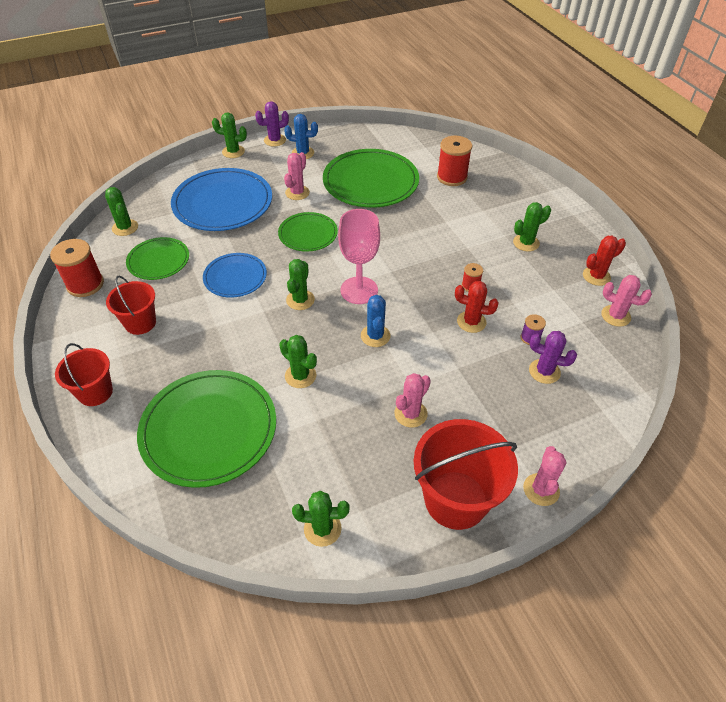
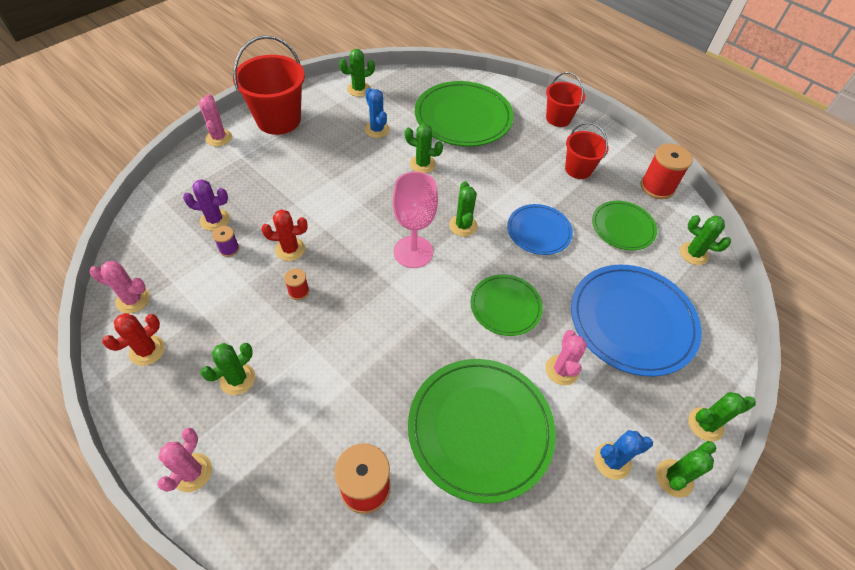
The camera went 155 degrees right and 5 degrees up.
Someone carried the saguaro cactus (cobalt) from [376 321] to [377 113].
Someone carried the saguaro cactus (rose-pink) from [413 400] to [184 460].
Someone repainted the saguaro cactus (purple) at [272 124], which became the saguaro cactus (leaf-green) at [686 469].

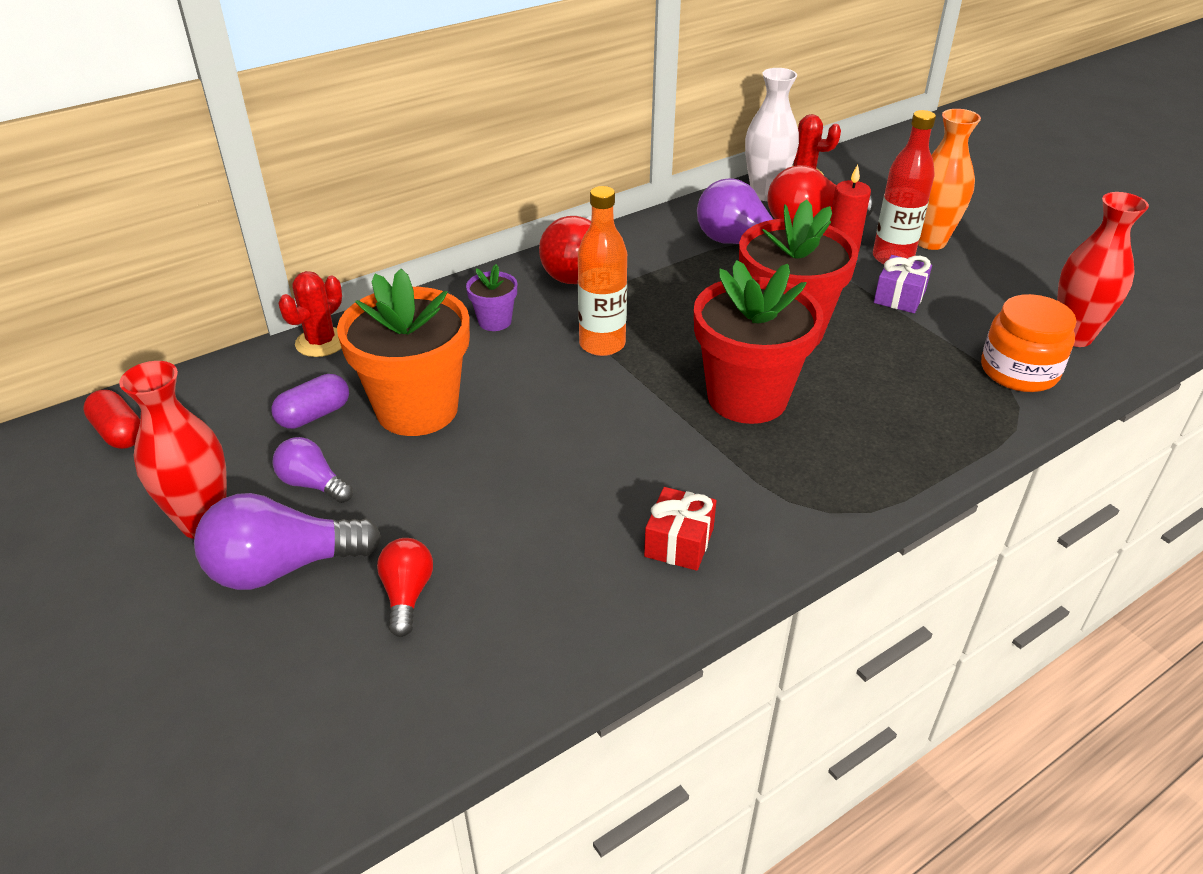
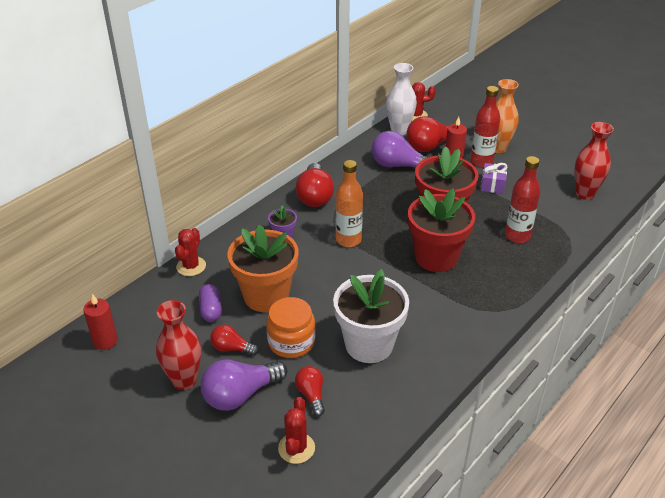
The camera went 15 degrees left and 0 degrees up.
Someone took away the wrapped gift (scarlet) at [680 529].
Someone put down the saguaro cactus (scarlet) at [296 430].
Someone put down the plant pot (white) at [371 316].
Someone put down the bottle (scarlet) at [522 199].
Someone carried the jar (orange-coloured) from [1029 343] to [291 327].
Someone swapped the pill (scarlet) at [111 419] for the pillar candle (scarlet) at [100 322].
Someone repainted the bulb (purple) at [312 470], which became the bulb (scarlet) at [234 339].
Someone rotated the pill (purple) at [310 401] by 45 degrees counterclockwise.

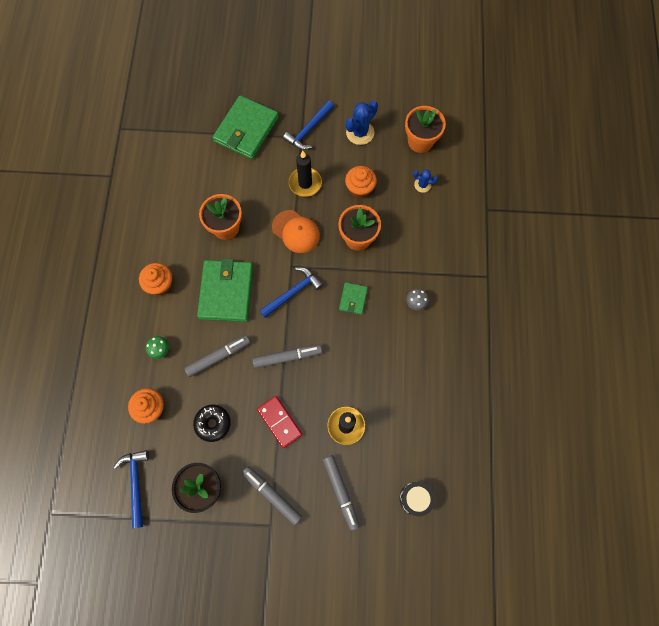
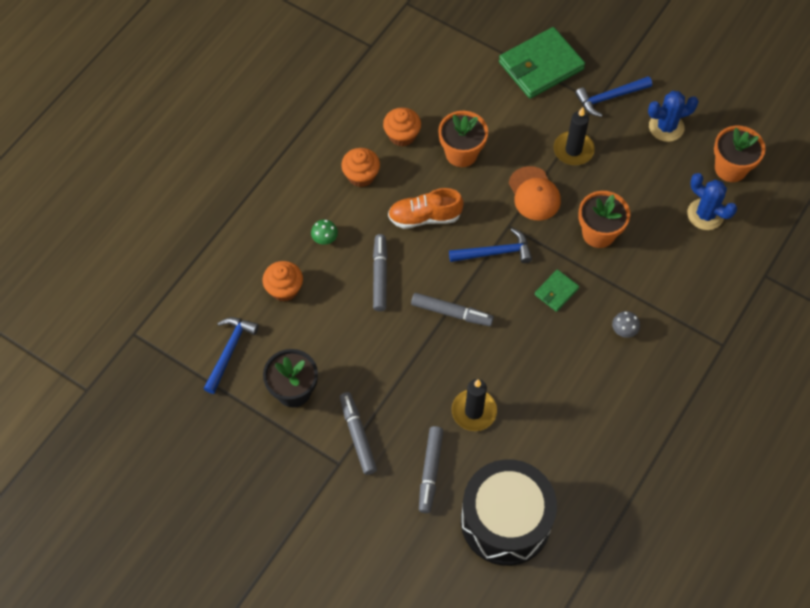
The camera went 30 degrees right and 10 degrees down.
Someone took away the doughnut (ebony) at [212 423].
Someone took away the domino tile (scarlet) at [279 422].
Someone carried the cupcake (orange-coloured) from [361 182] to [402 127].
Someone swapped the card wallet (leaf-green) at [225 290] for the shoe (orange-coloured) at [426 208].
Someone rotated the marker (grey) at [217 356] by 90 degrees counterclockwise.
Someone scaled the toy drum (ebony) at [417 499] by 2.33.
Someone scaled the saguaro cactus (cobalt) at [425 181] by 1.72.

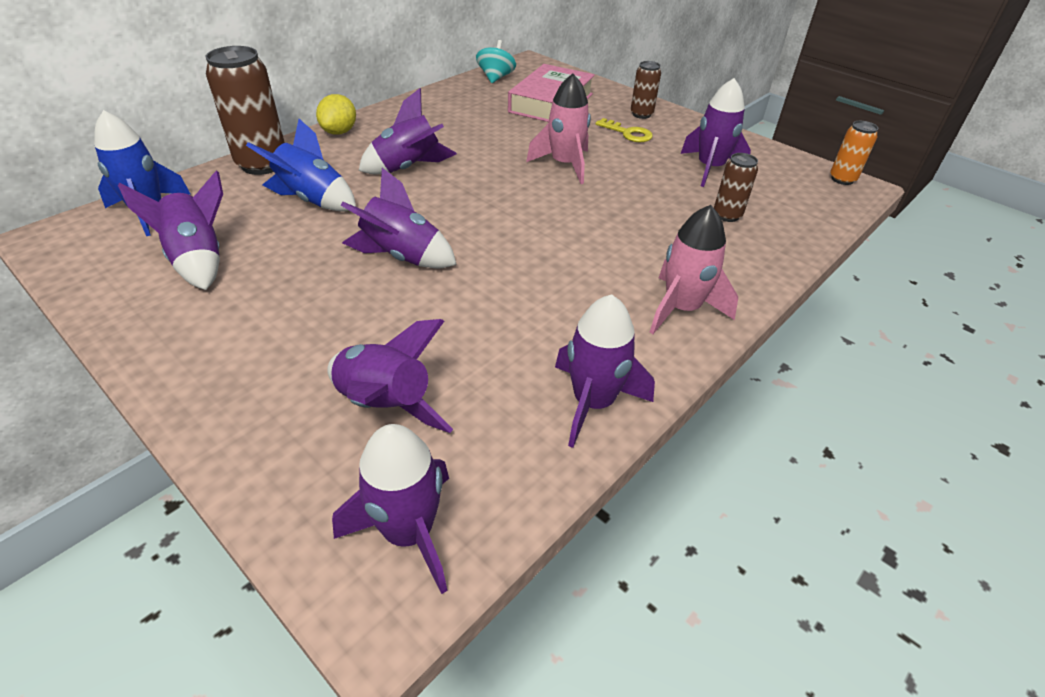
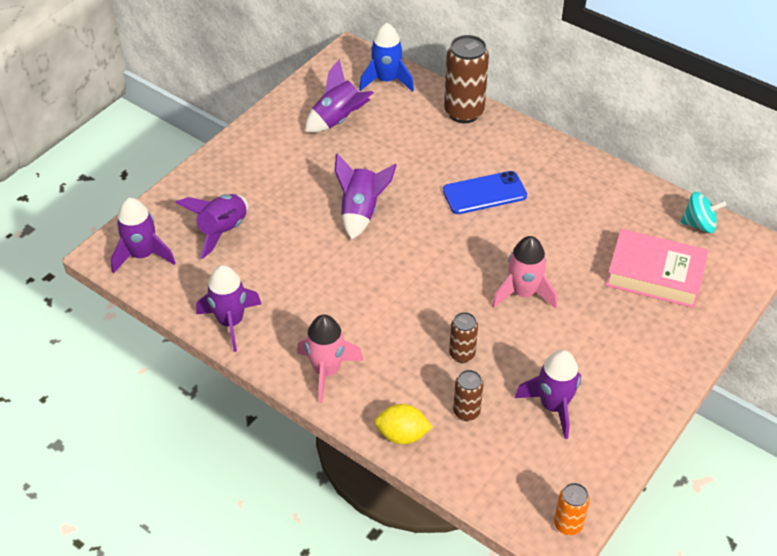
The camera went 85 degrees right and 5 degrees up.
Someone took away the rocket (cobalt) at [301 165].
Someone took away the door key (bright yellow) at [624 130].
Someone carried the toy lemon (bright yellow) from [336 114] to [403 424].
Someone carried the tin (dark brown) from [646 90] to [463 337].
Someone swapped the rocket (purple) at [408 131] for the smartphone (cobalt) at [485 192].

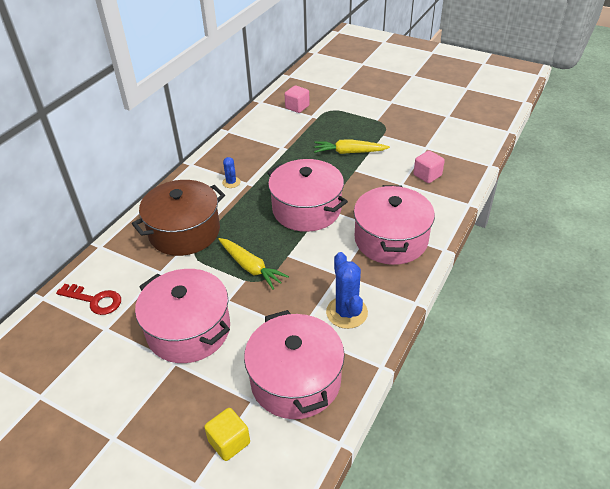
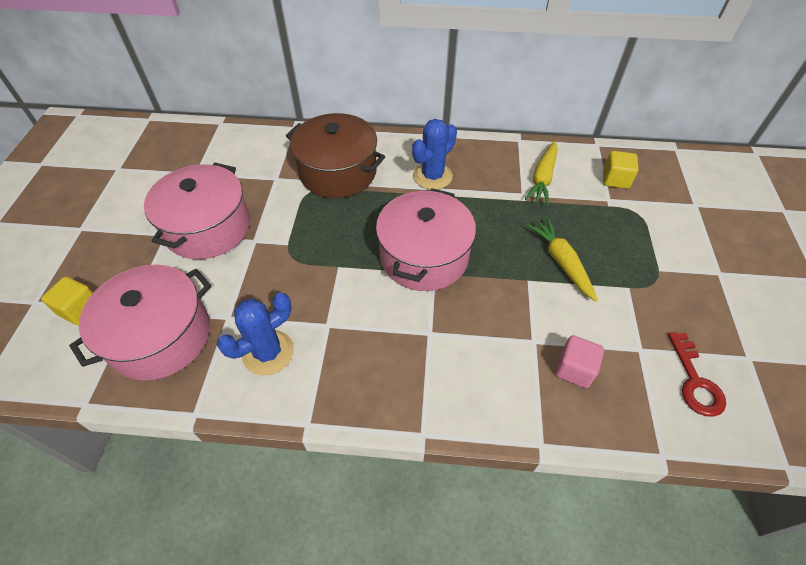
The camera went 65 degrees right and 10 degrees up.
Someone took away the cooking pot (rose-pink) at [394 225].
Someone carried the door key (scarlet) from [88 299] to [697 374].
Someone carried the toy carrot (bright yellow) from [253 264] to [541 173].
Someone repainted the block (rose-pink) at [297 99], which became the block (bright yellow) at [621 170].
Someone scaled the saguaro cactus (cobalt) at [231 172] by 1.81.

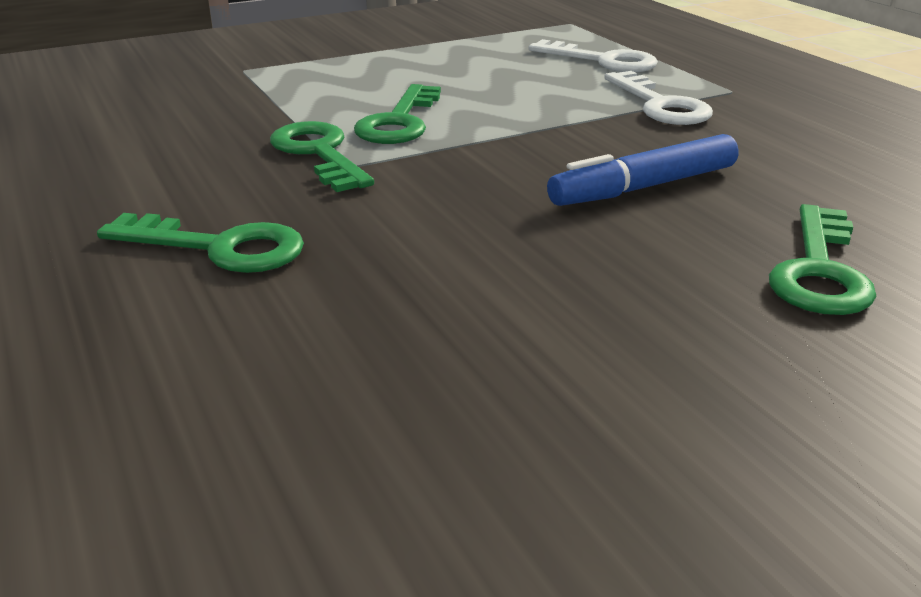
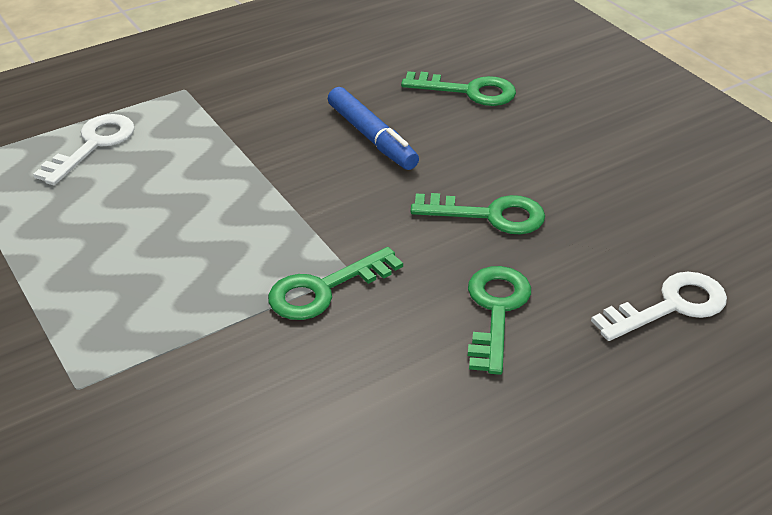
The camera went 95 degrees left and 10 degrees up.
Someone carried the door key (leaf-green) from [397 114] to [478 213].
Someone carried the door key (white) from [658 98] to [659 306].

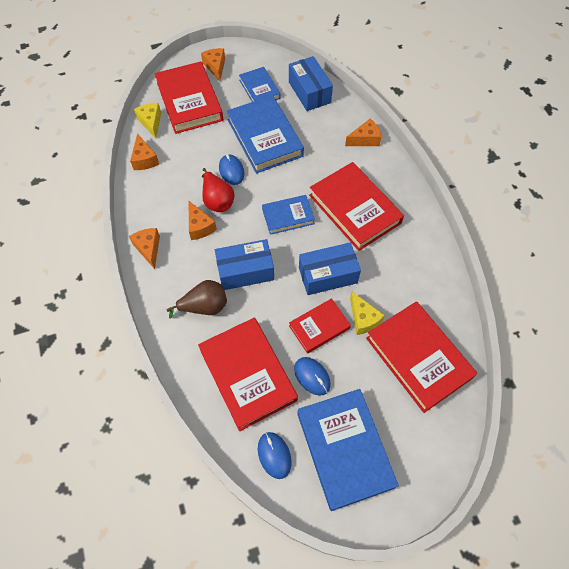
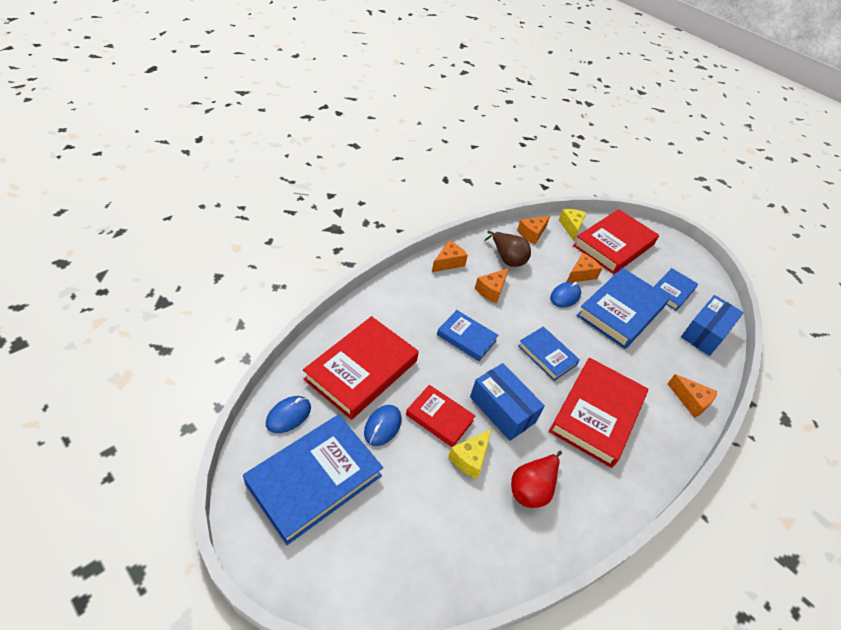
The camera went 60 degrees right and 15 degrees down.
Someone took away the hardcover (scarlet) at [421 357].
Someone carried the toy pear (dark brown) from [196 299] to [507 249].
Someone carried the cheese wedge (orange-coloured) from [213 64] to [585 267].
Someone carried the toy pear (scarlet) from [218 190] to [536 479].
Someone swapped the package (cobalt) at [244 264] for the hardcover (cobalt) at [468 335].
Someone rotated the cheese wedge (bright yellow) at [147 120] by 45 degrees counterclockwise.

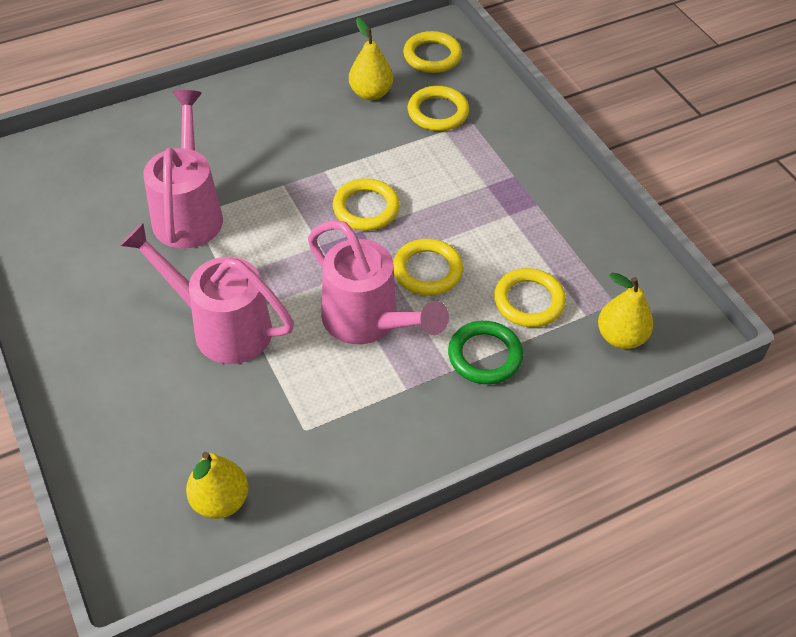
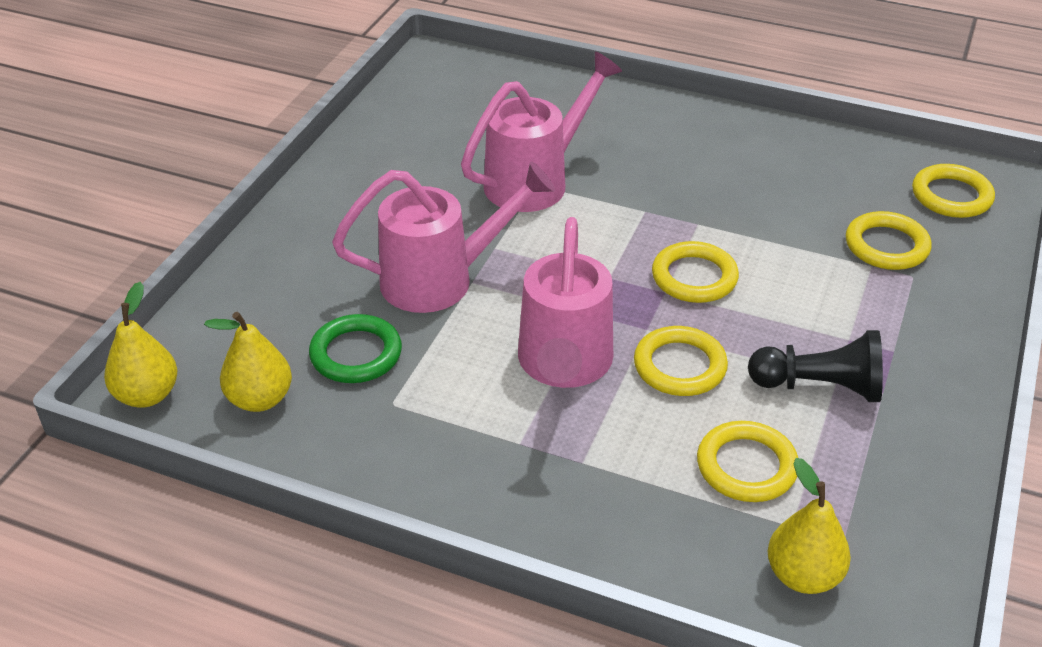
The camera went 50 degrees right and 10 degrees down.
Someone put down the game pawn (ebony) at [815 366].
Someone carried the toy pear (bright yellow) from [371 58] to [140 345].
Someone carried the hoop (leaf-green) from [485 352] to [355 348].
Someone rotated the sprinkling can (rose-pink) at [207 293] by 90 degrees clockwise.

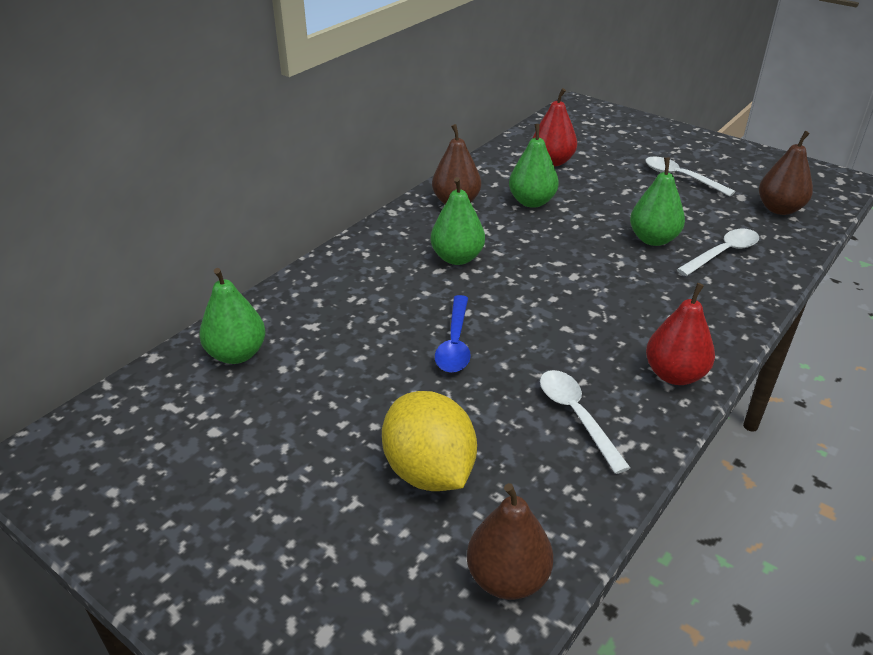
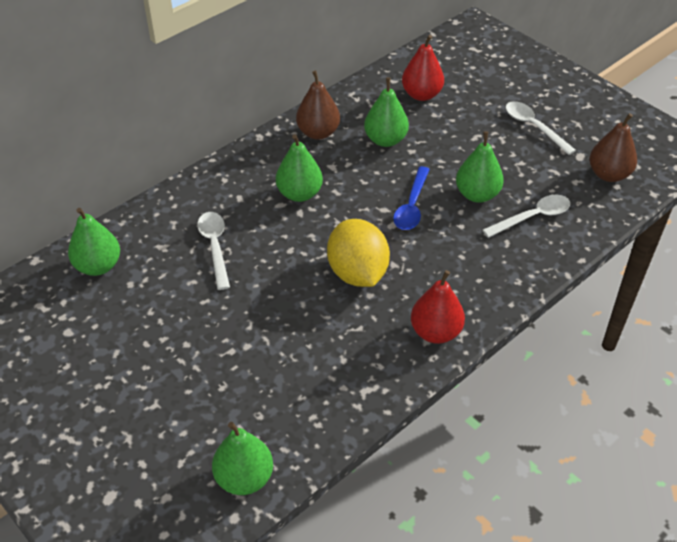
The camera went 10 degrees right and 10 degrees up.
Someone carried the toy lemon (bright yellow) from [429 441] to [358 253].
Someone carried the spoon (cobalt) from [453 334] to [411 198].
Someone carried the spoon (white) from [585 422] to [213 251].
Someone repainted the toy pear (dark brown) at [510 541], which became the toy pear (leaf-green) at [242 458].

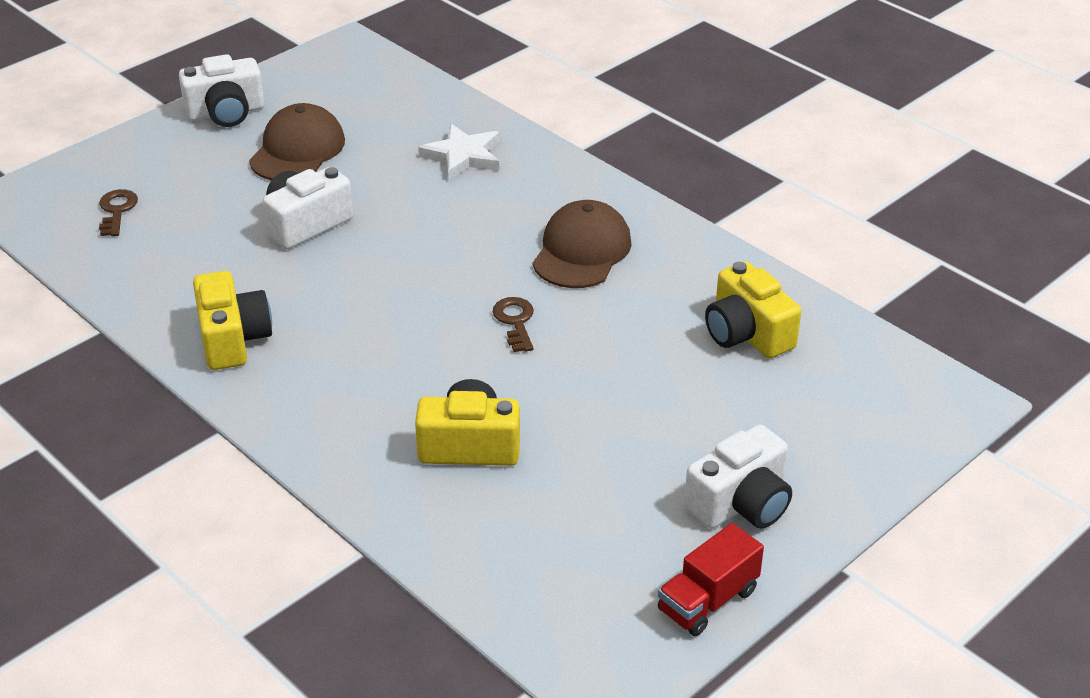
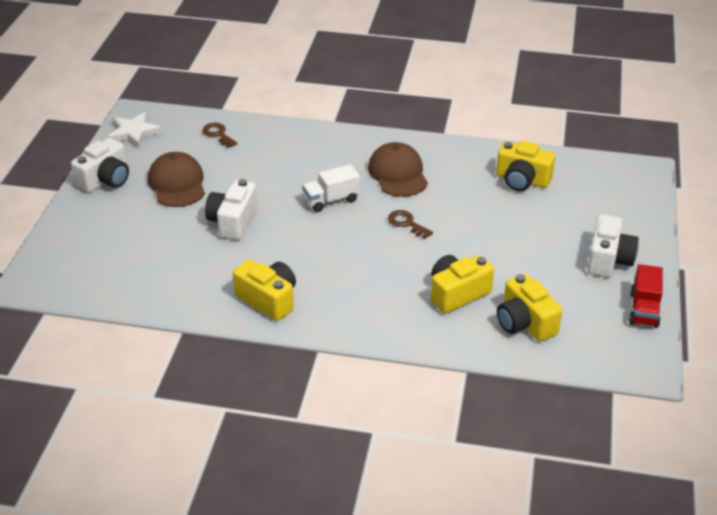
The camera went 35 degrees left and 0 degrees up.
Someone put down the truck (white) at [331 188].
Someone put down the camera (bright yellow) at [529 308].
Someone carried the door key (dark brown) from [118 212] to [220 135].
Someone carried the star shape (white) from [458 152] to [134 130].

